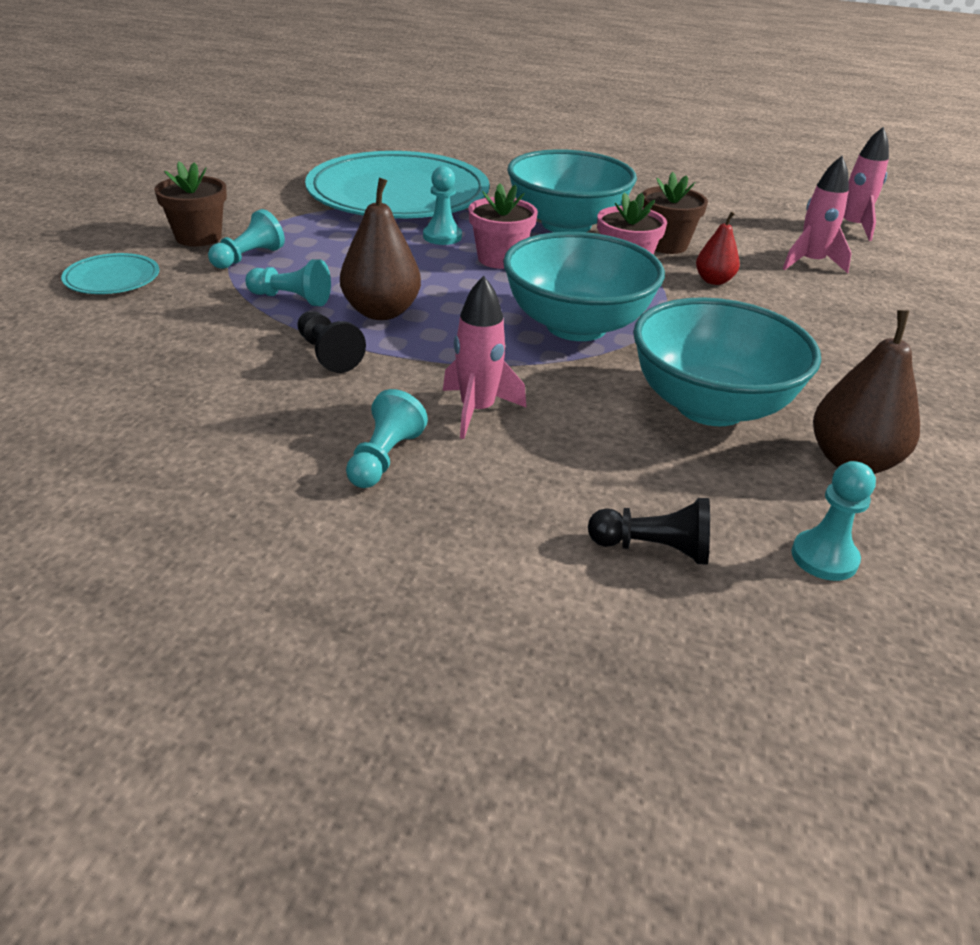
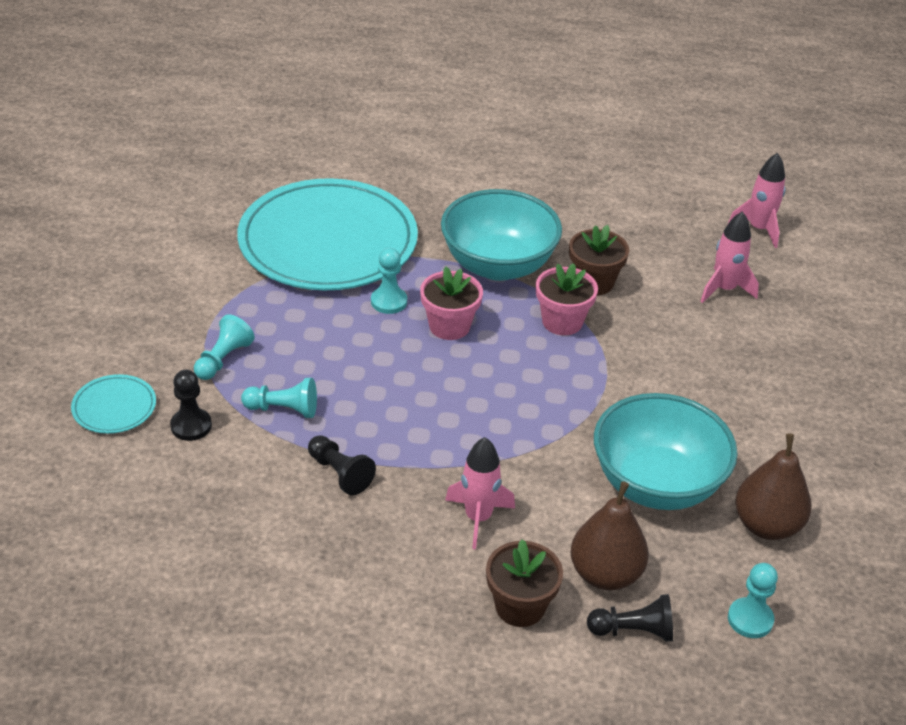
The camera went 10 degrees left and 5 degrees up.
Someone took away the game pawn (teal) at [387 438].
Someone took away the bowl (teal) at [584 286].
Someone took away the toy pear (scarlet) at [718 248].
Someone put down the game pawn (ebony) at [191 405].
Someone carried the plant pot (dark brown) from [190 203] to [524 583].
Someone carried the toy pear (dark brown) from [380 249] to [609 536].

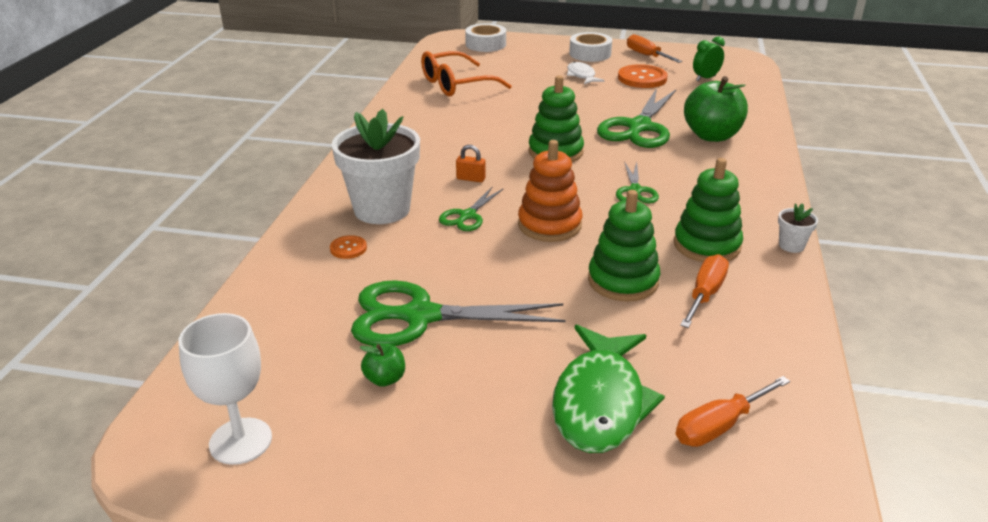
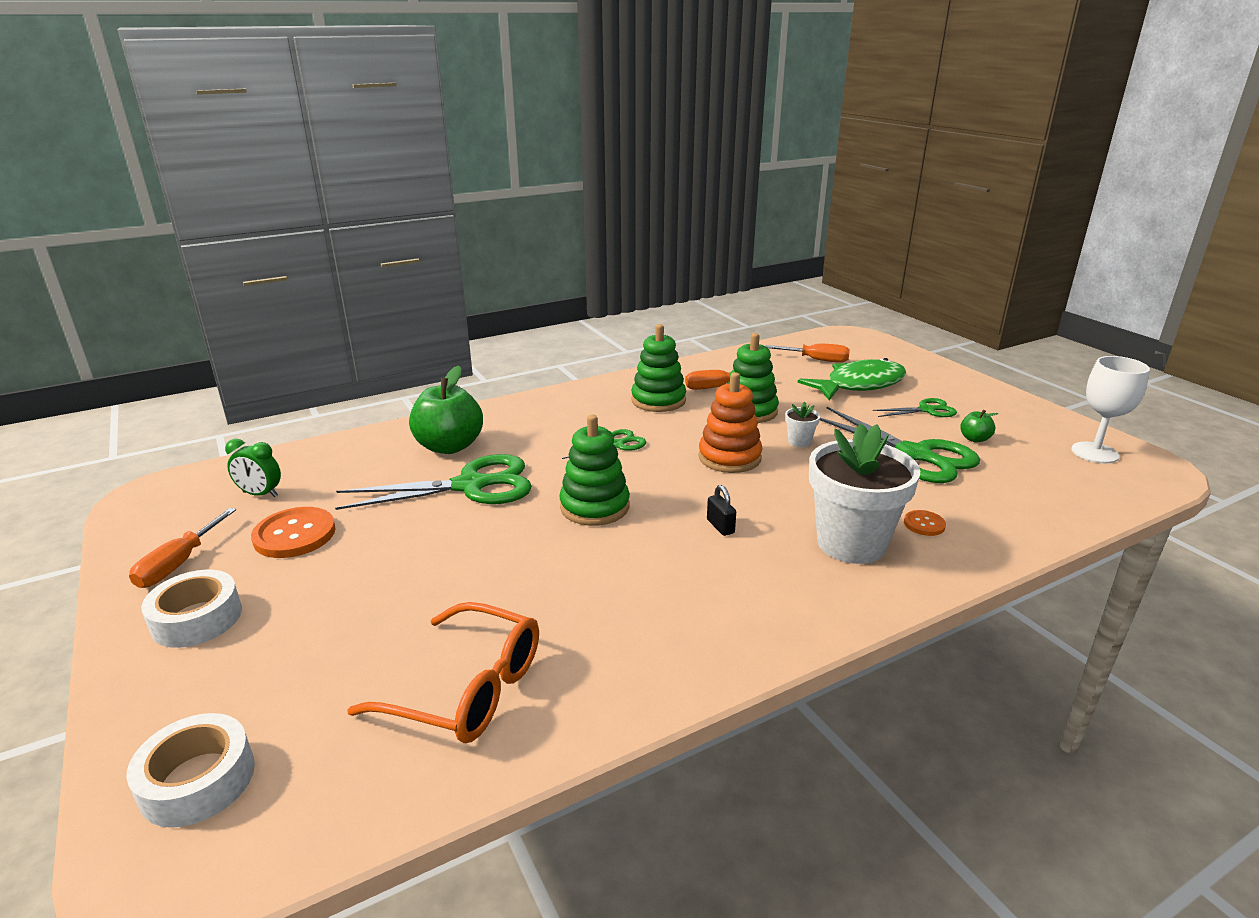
The camera went 130 degrees left and 5 degrees down.
Someone took away the toy fish (white) at [586 73].
Someone carried the scissors (leaf-green) from [471 209] to [915 407].
Someone carried the plant pot (white) from [798 228] to [802 424].
Someone repainted the padlock (orange-coloured) at [471 163], which became the padlock (ebony) at [721 510].

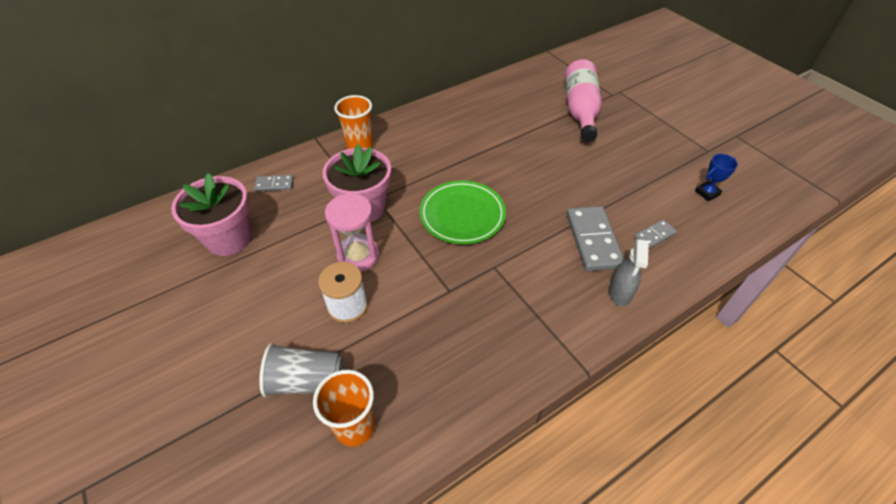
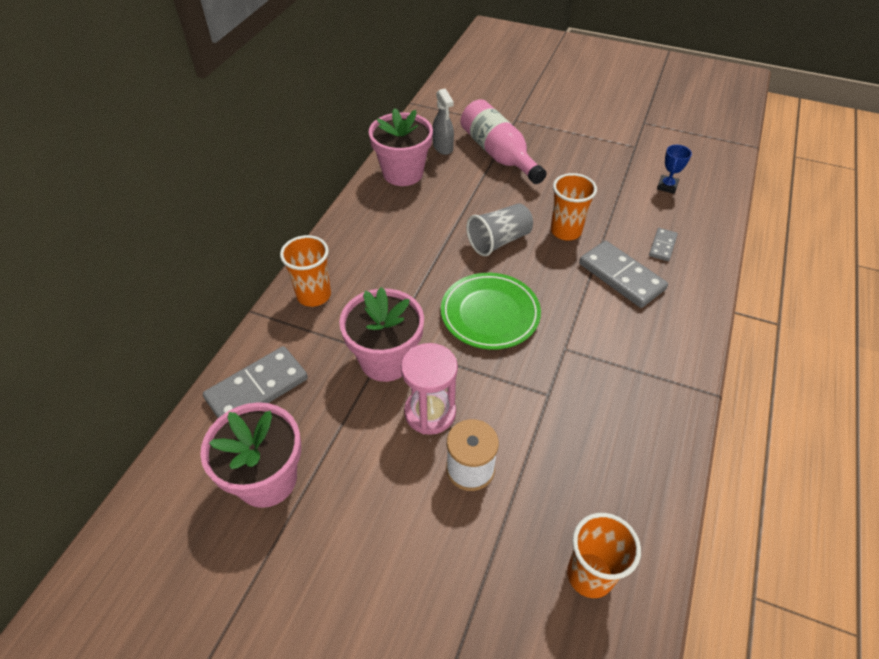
The camera went 35 degrees left and 0 degrees up.
Someone put down the plant pot (rose-pink) at [401 147].
Someone put down the tumbler (orange-coloured) at [574 207].
Someone carried the tumbler (grey) from [301 370] to [499 229].
Someone carried the spray cleaner (grey) from [629 272] to [443 121].
Someone scaled the domino tile (grey) at [274 183] by 1.91.

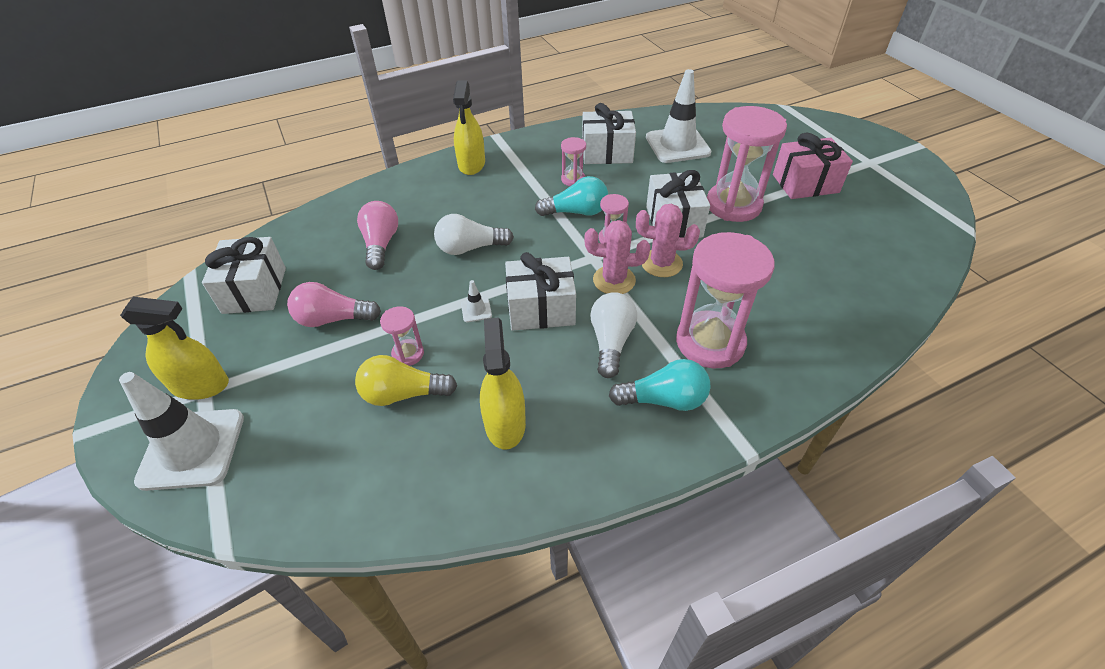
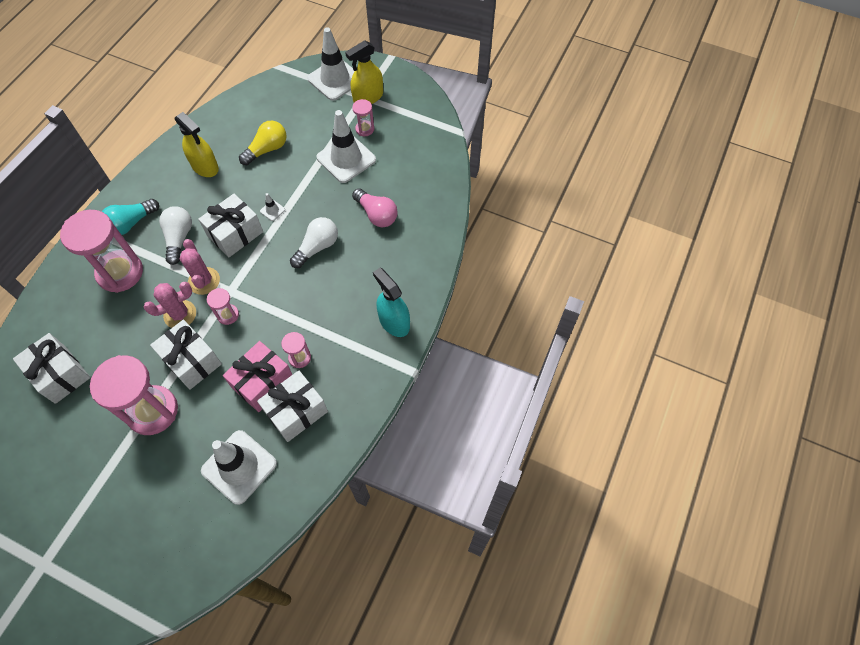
The camera went 140 degrees right and 15 degrees up.
Someone took away the bulb (teal) at [571 196].
Someone carried the wrapped gift (white) from [244 275] to [51 368].
Someone carried the hourglass (rose-pink) from [402 336] to [363 117].
Someone carried the wrapped gift (rose-pink) from [813 166] to [258 376].
Someone swapped the bulb (rose-pink) at [334 304] for the safety cone (white) at [346 146].
Someone repainted the spray cleaner (bright yellow) at [469 127], which became the spray cleaner (teal) at [391 302].
Someone rotated the saguaro cactus (rose-pink) at [617 257] by 75 degrees counterclockwise.
Someone rotated the bulb (white) at [613 335] by 150 degrees counterclockwise.

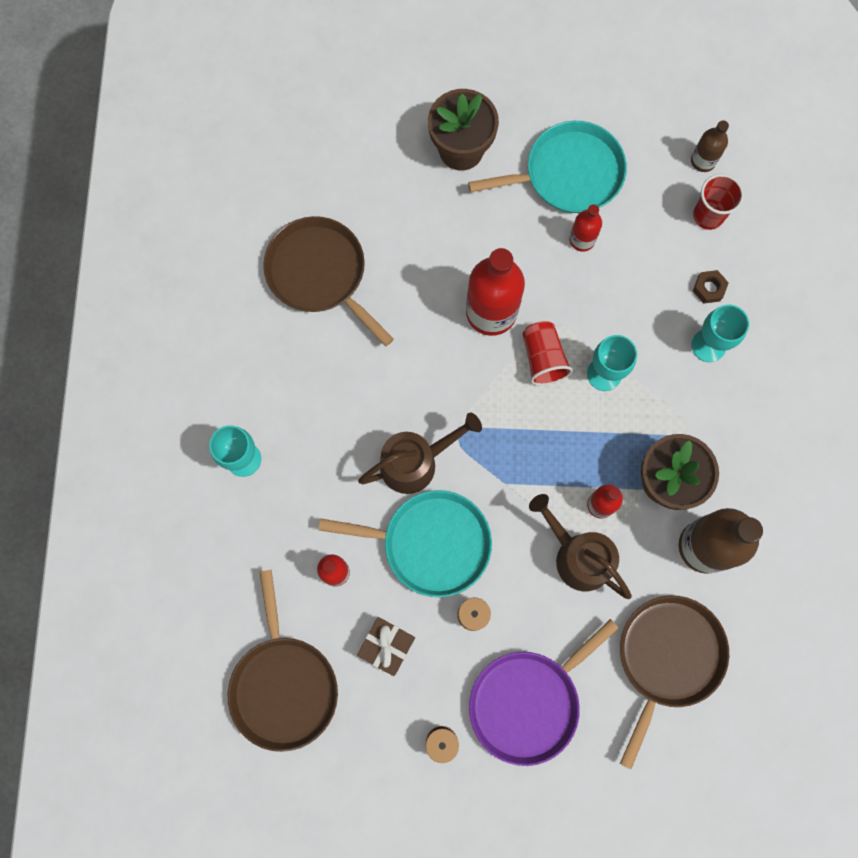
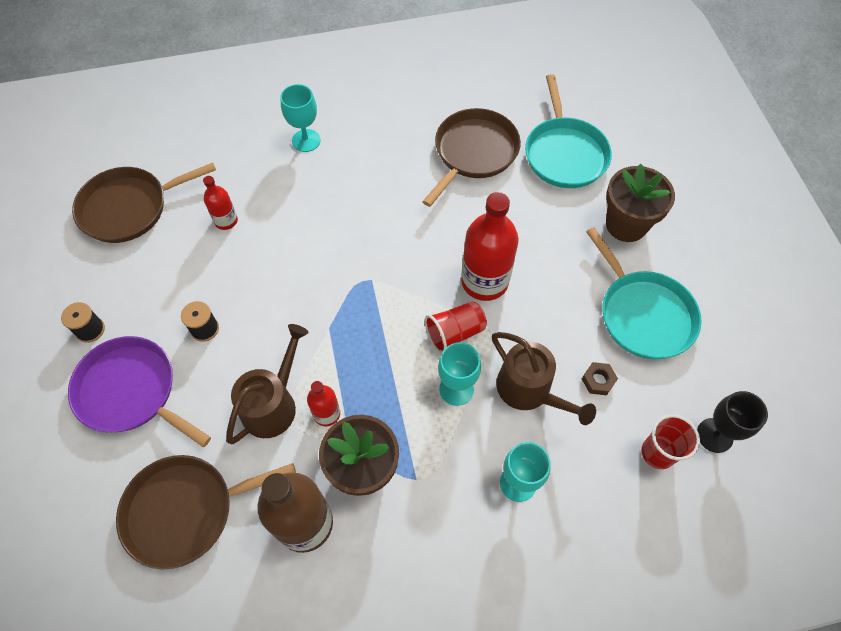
The camera went 75 degrees right and 15 degrees down.
Someone took away the wrapped gift (dark brown) at [386 646].
Someone took away the bottle (scarlet) at [585 228].
Someone carried the pan (teal) from [405 543] to [568 131].
Someone carried the sprinkling can (dark brown) from [420 453] to [544 378].
Someone carried the hexagon nut (dark brown) from [711 287] to [600 378].
Someone swapped the bottle (dark brown) at [710 146] for the wine glass (ebony) at [732 422].
Someone rotated the pan (dark brown) at [674 682] by 150 degrees clockwise.

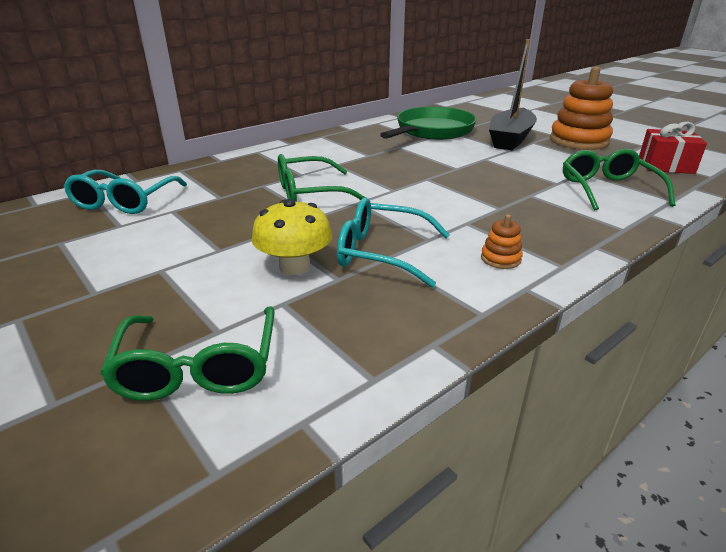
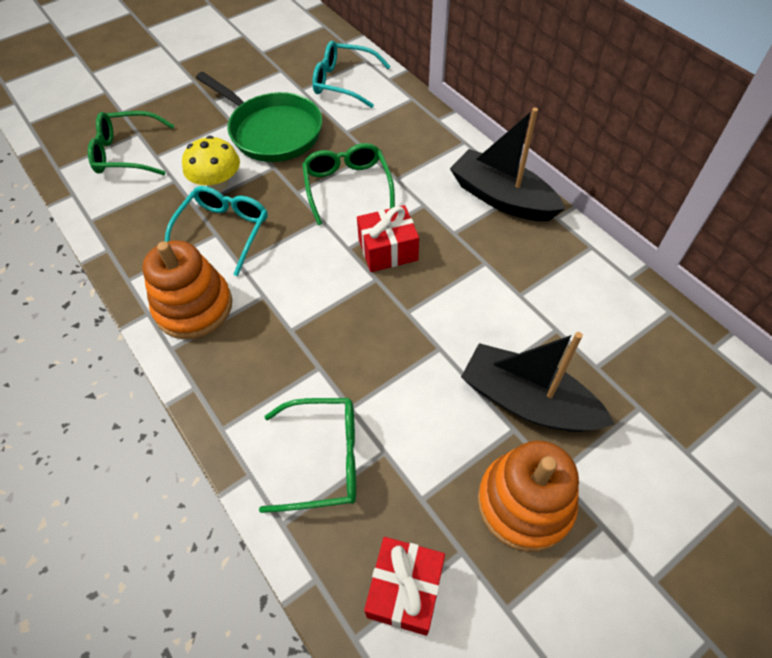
The camera went 95 degrees right and 25 degrees up.
Someone put down the wrapped gift (scarlet) at [388 238].
Someone put down the sailboat (ebony) at [507 164].
Someone carried the pan (leaf-green) from [428 123] to [259 117].
Someone scaled the ring stacker (orange-coloured) at [502 241] by 2.33.

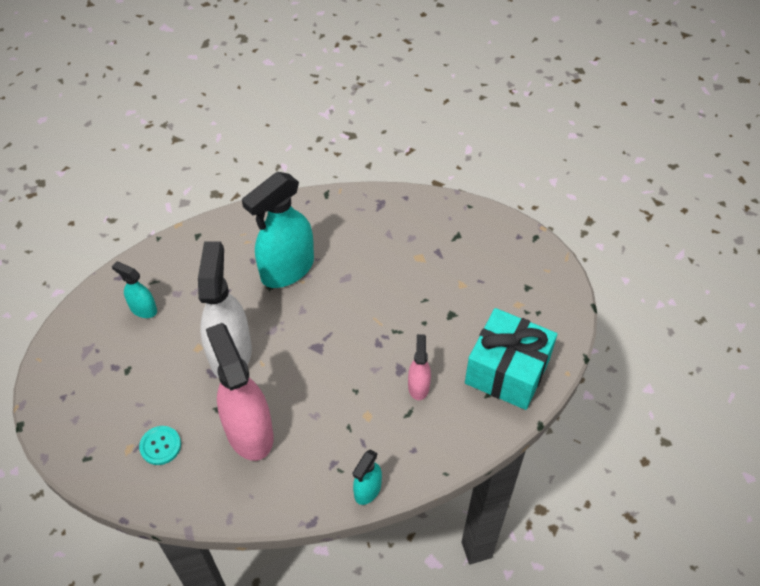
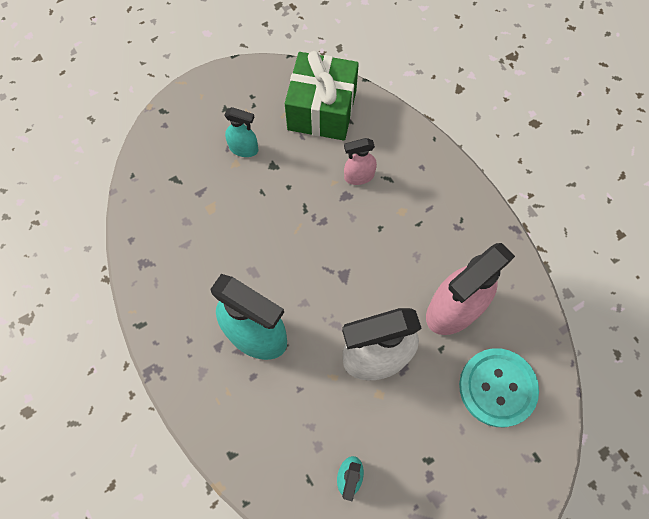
The camera went 105 degrees left and 15 degrees up.
Someone carried the spray cleaner (teal) from [367 477] to [241 132].
Someone repainted the wrapped gift (teal) at [511 359], which became the wrapped gift (leaf-green) at [322 96].
Someone scaled the shirt button (teal) at [160 445] by 1.87.

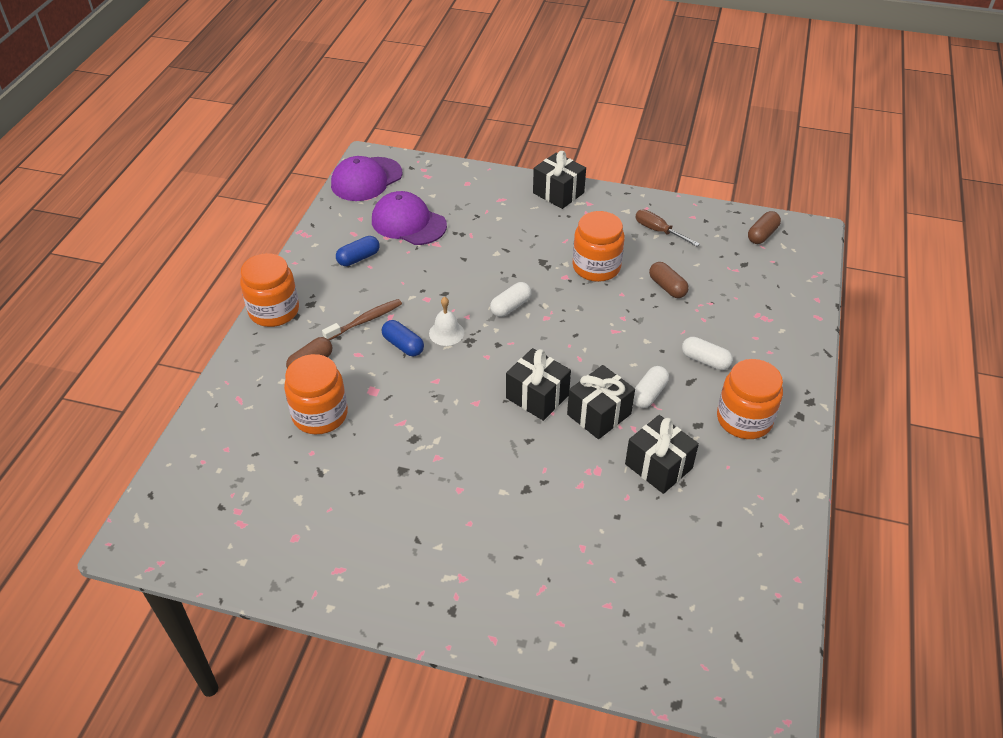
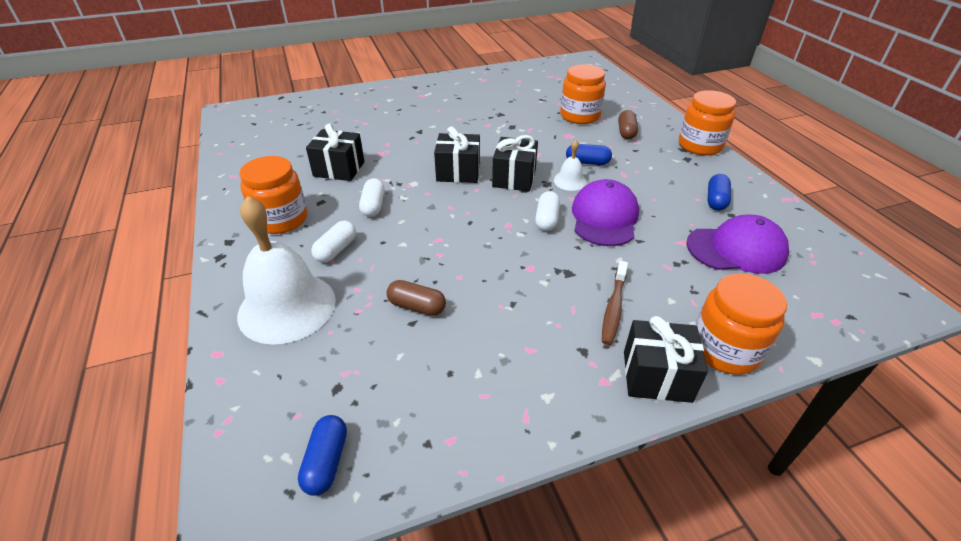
The camera went 145 degrees right and 5 degrees down.
Someone took away the flat screwdriver (dark brown) at [667 228].
Someone put down the bell (white) at [286 270].
Someone carried the tooth brush (dark brown) from [362 319] to [615 303].
Someone carried the peaked cap (purple) from [366 178] to [605 212].
Someone carried the wrapped gift (ebony) from [601 402] to [515 163].
Someone carried the jar (orange-coloured) from [599 246] to [741 324].
Someone repainted the pill (dark brown) at [764 227], which became the pill (cobalt) at [322 455].
Someone rotated the pill (white) at [707 353] by 60 degrees counterclockwise.

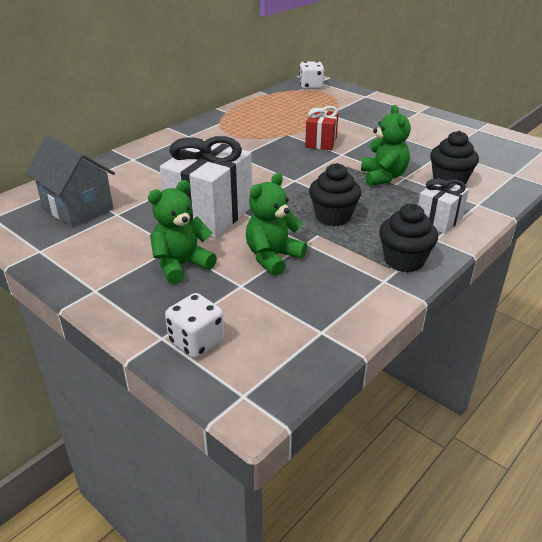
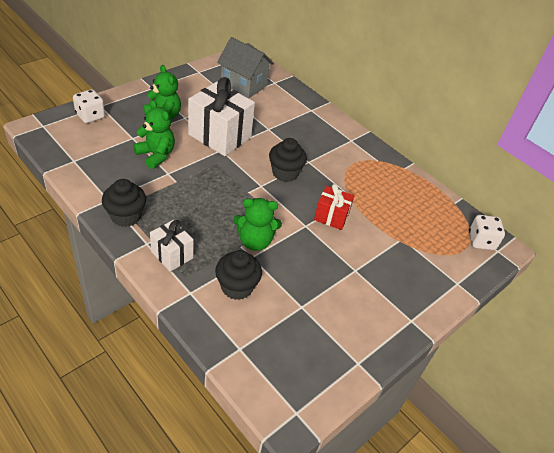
The camera went 90 degrees right and 10 degrees up.
Someone carried the cupcake (ebony) from [335 194] to [288 160].
Someone rotated the cottage (grey) at [70 181] by 75 degrees clockwise.

